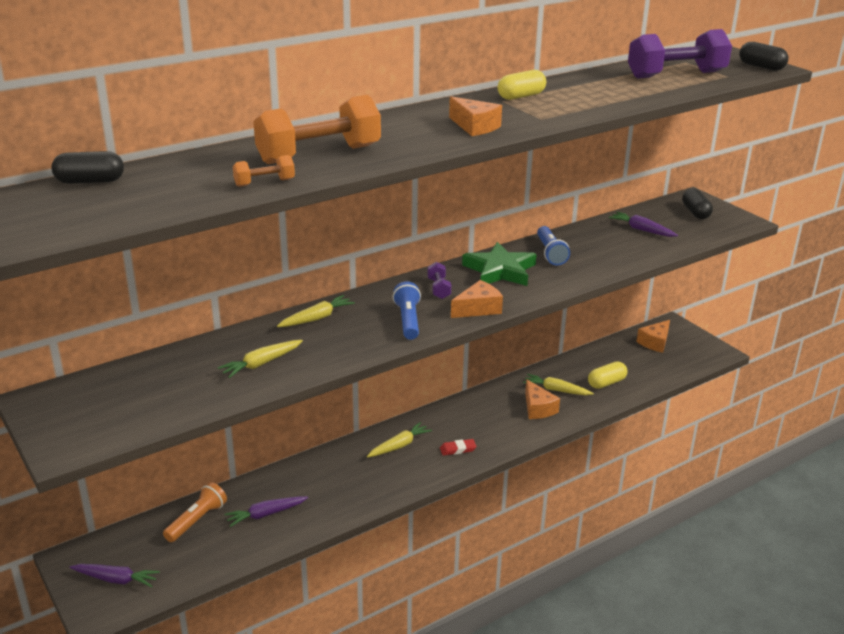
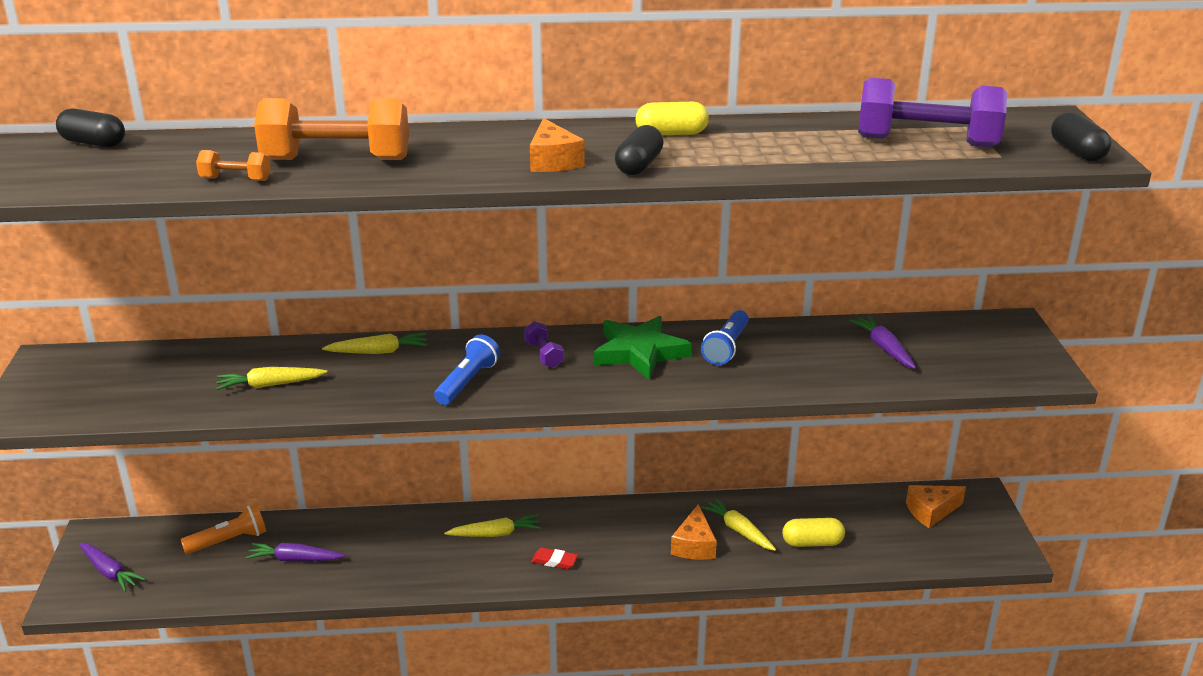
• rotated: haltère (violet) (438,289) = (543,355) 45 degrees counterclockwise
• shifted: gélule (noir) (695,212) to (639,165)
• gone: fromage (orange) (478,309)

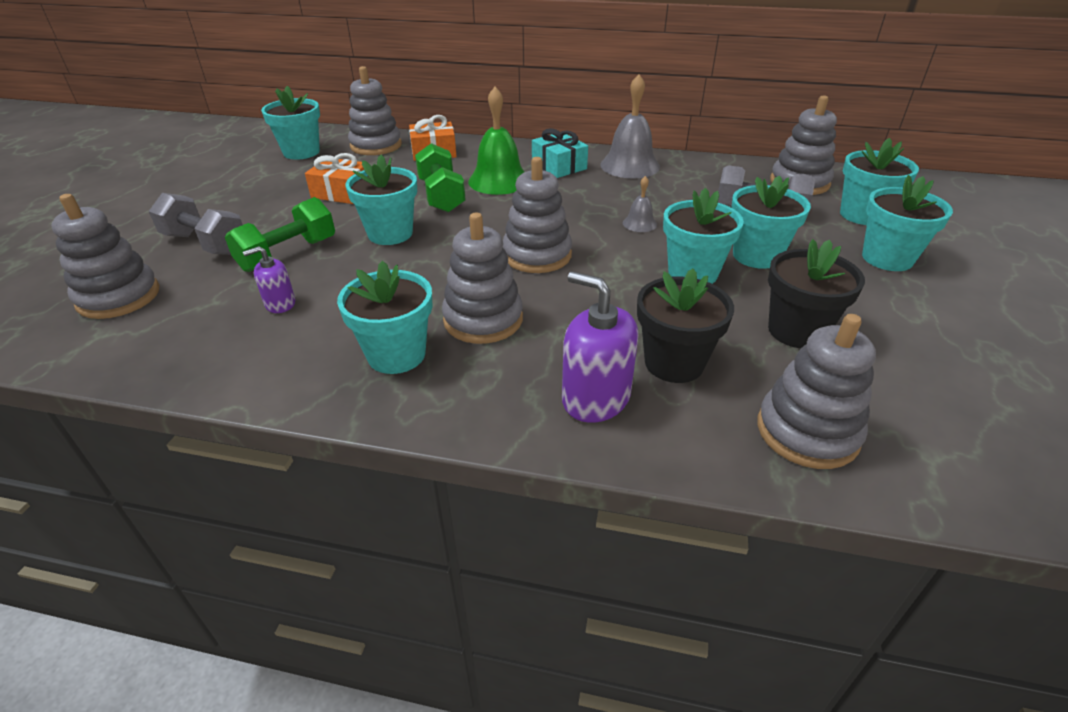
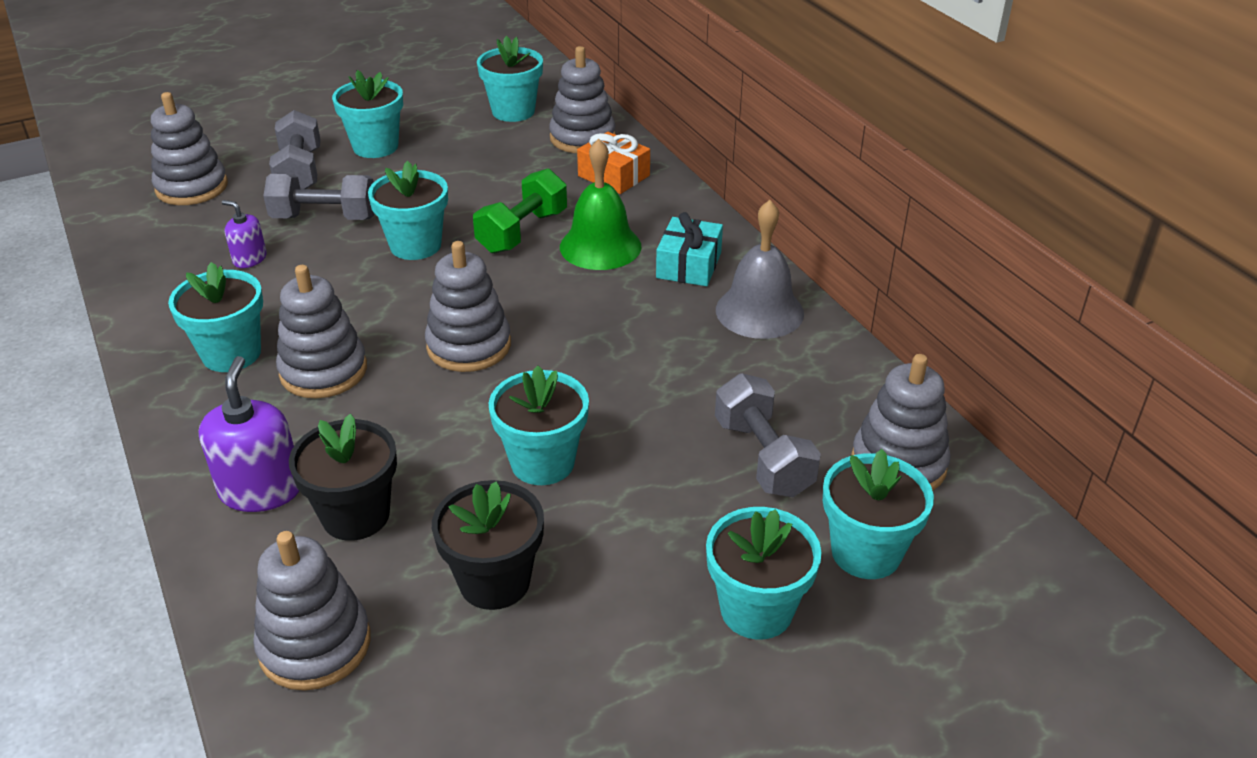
• repainted: haltère (vert) (288,254) to haltère (gris) (324,218)
• shifted: pot de fleurs (turquoise) (756,256) to (375,147)
• gone: cadeau (orange) (342,192)
• gone: cloche (gris) (639,223)

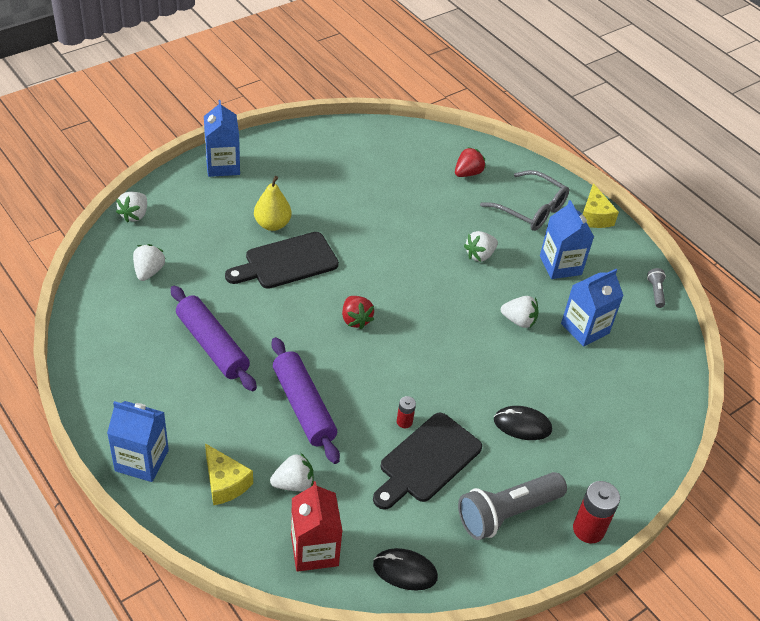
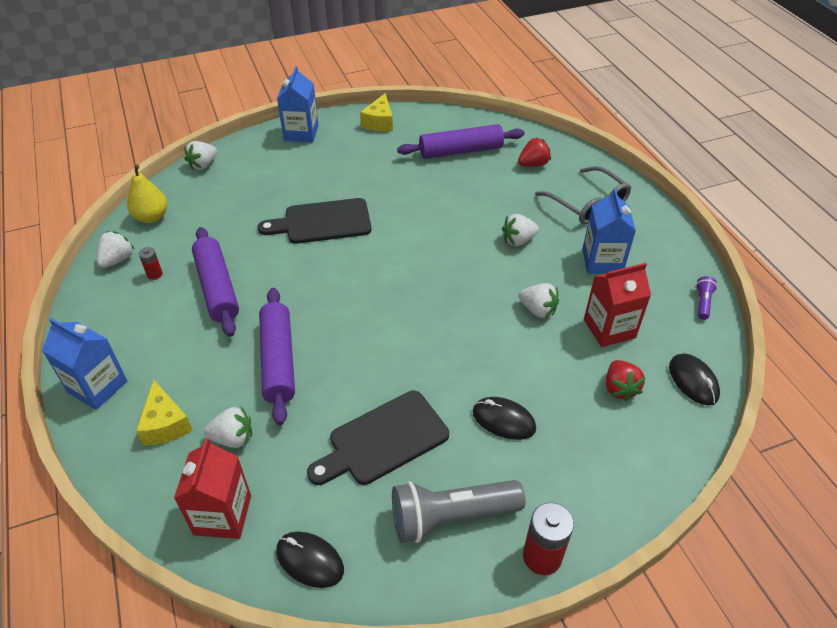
• shifted: fraise (blanc) (149,271) to (117,260)
• shifted: poire (jaune) (272,224) to (151,217)
• shifted: pile (rouge) (404,422) to (154,274)
• shifted: fromage (jaune) (594,216) to (379,122)
• new: rouleau à pâtisserie (violet) (460,151)
• repainted: brique de lait (bleu) (585,328) to brique de lait (rouge) (609,328)
• shifted: fraise (rouge) (355,320) to (619,388)
• new: souris (noir) (693,381)
• repainted: lampe de poche (gris) (655,292) to lampe de poche (violet) (702,303)

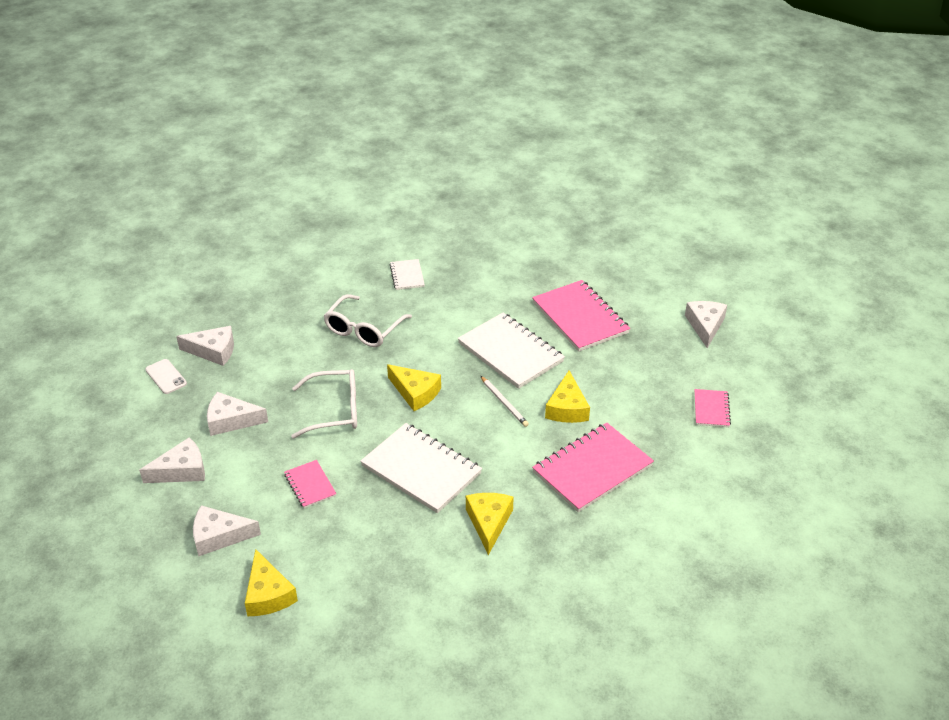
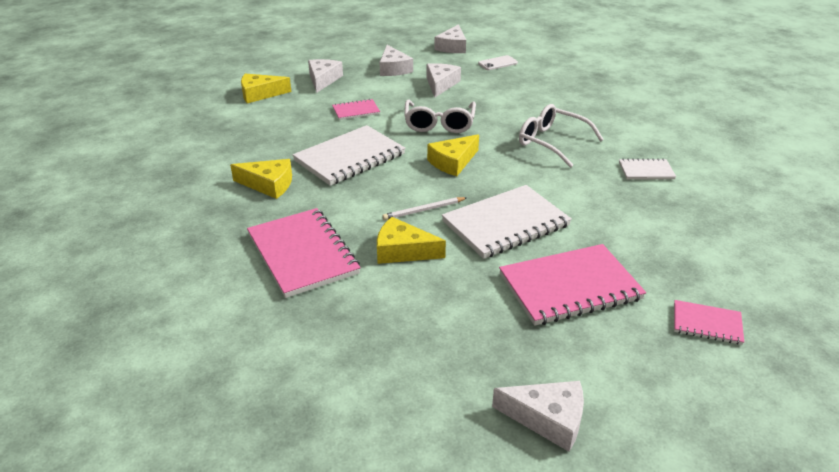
• shifted: fromage (blanc) (213,351) to (452,47)
• shifted: carnet (rose) (711,409) to (707,324)

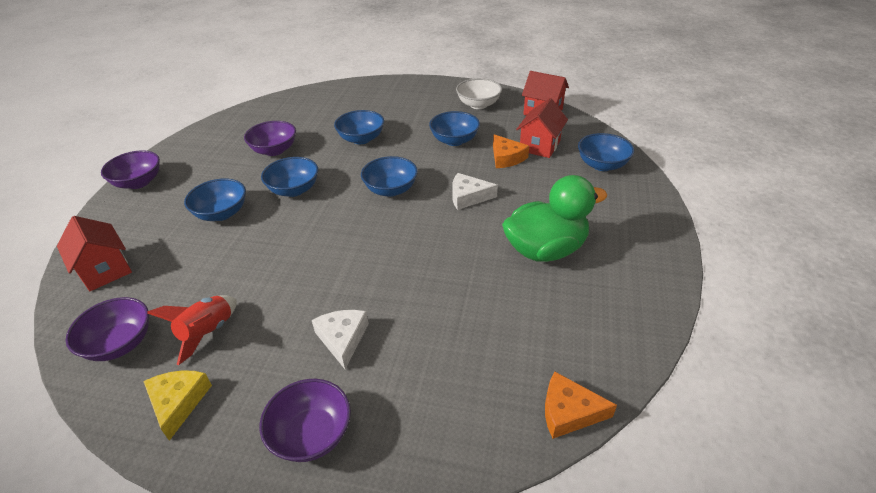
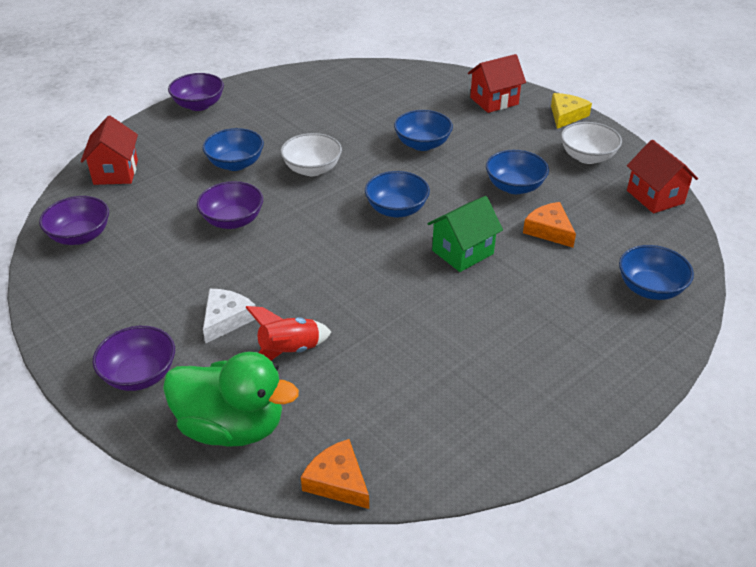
• shifted: canard (vert) (545,250) to (232,427)
• shifted: bol (violet) (274,150) to (233,220)
• shifted: fusée (rouge) (207,332) to (289,351)
• repainted: bol (bleu) (294,190) to bol (blanc) (312,169)
• swapped: fromage (blanc) (468,197) to maison (vert) (462,252)
• shifted: maison (rouge) (539,146) to (494,101)
• rotated: fromage (orange) (506,158) = (549,230) 135 degrees clockwise
• shifted: fromage (jaune) (178,402) to (566,115)

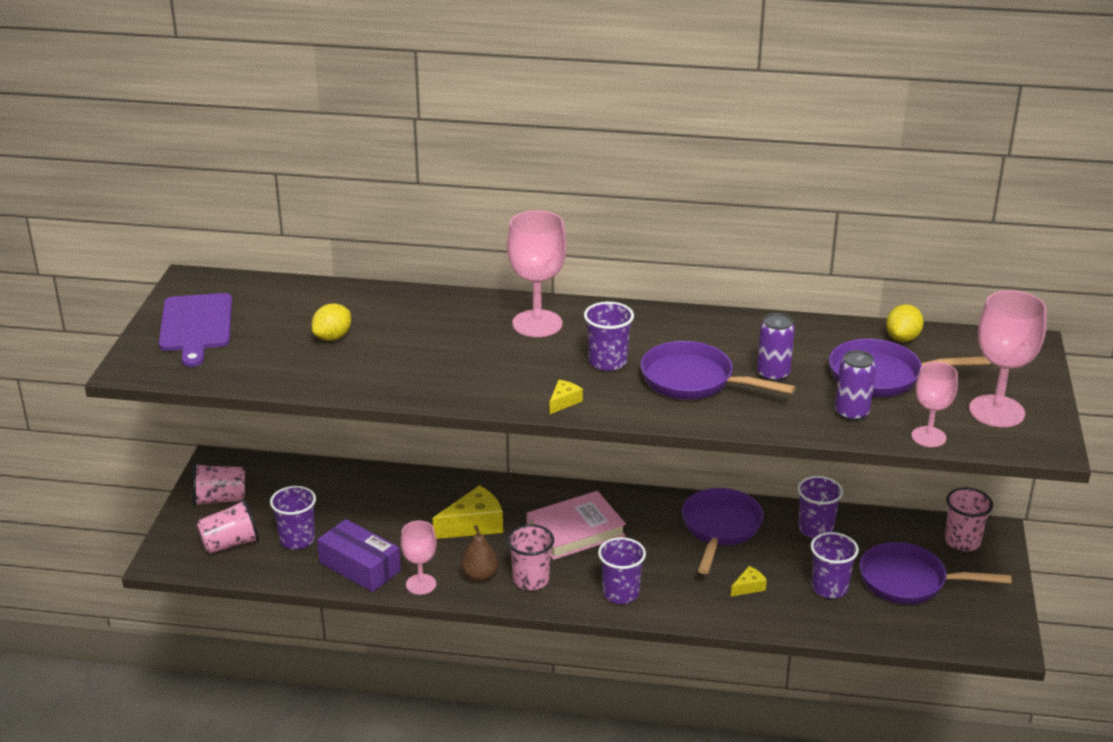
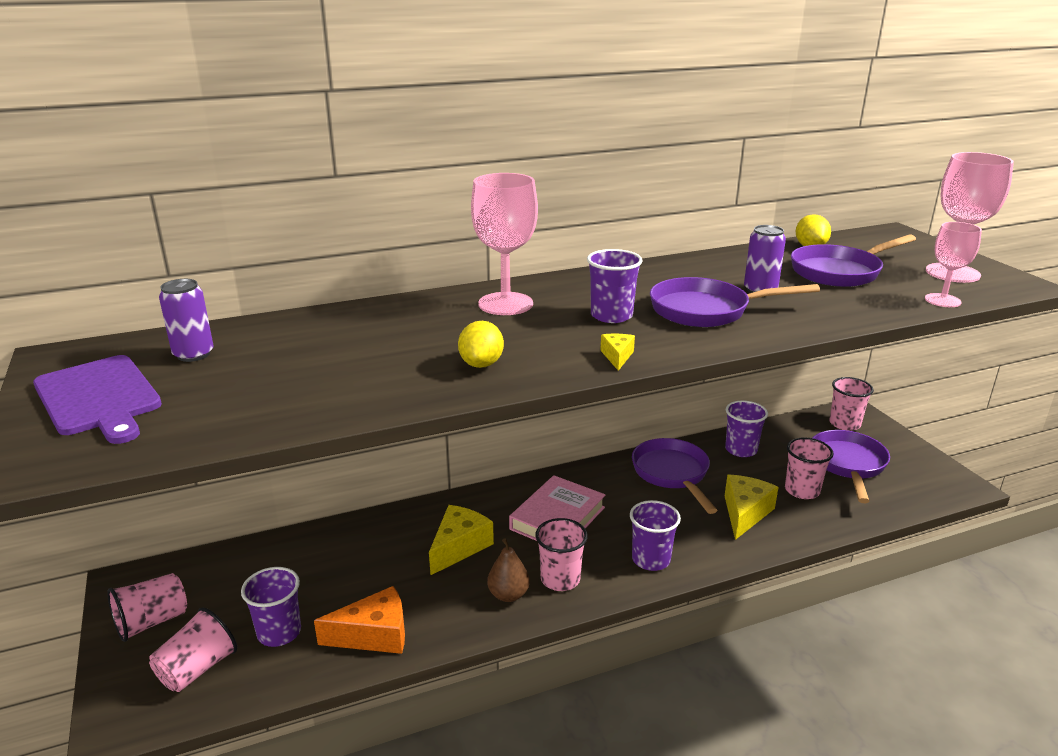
• shifted: canette (violet) (852,413) to (193,354)
• swapped: boîte (violet) (360,567) to fromage (orange) (374,635)
• shifted: citron (jaune) (333,337) to (481,364)
• scaled: fromage (jaune) (749,587) = (745,513) x1.98
• repainted: gobelet (violet) (829,588) to gobelet (rose) (802,490)
• rotated: poêle (violet) (909,581) = (848,465) 120 degrees clockwise
• gone: verre à pied (rose) (421,584)

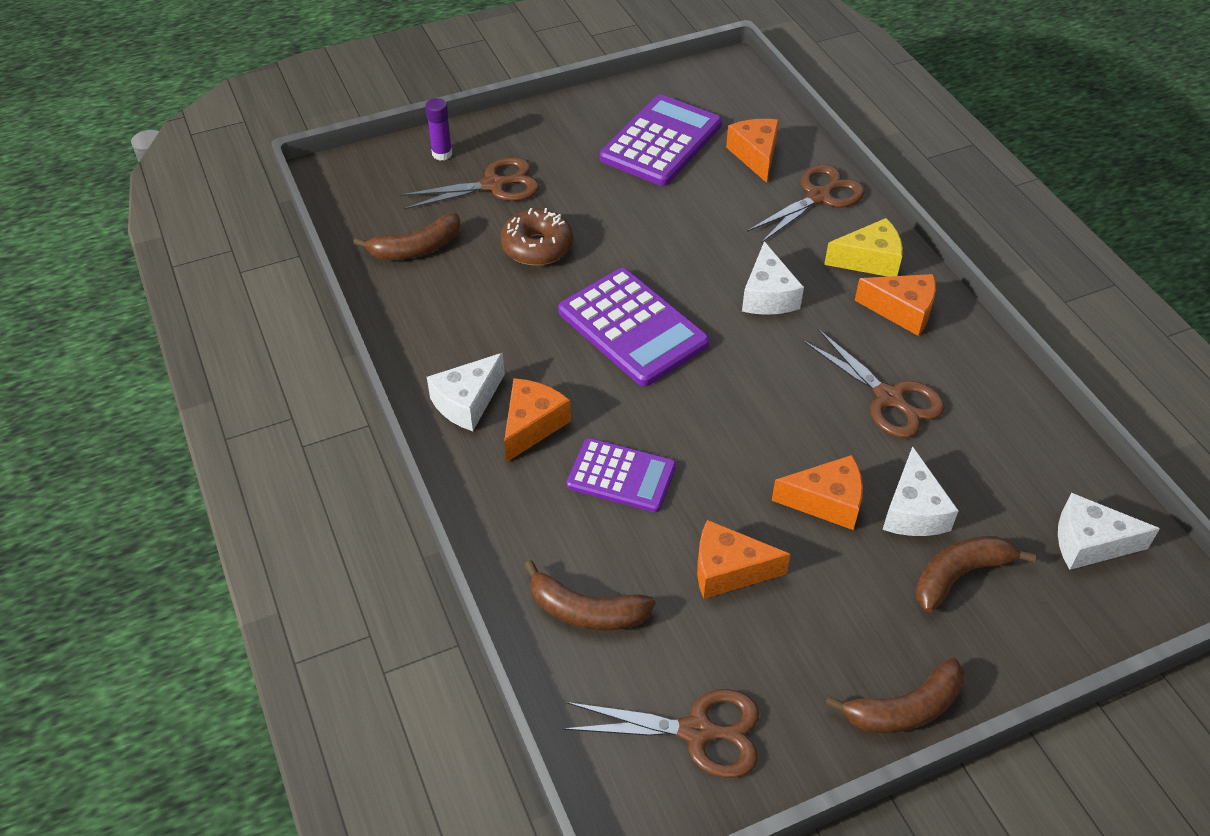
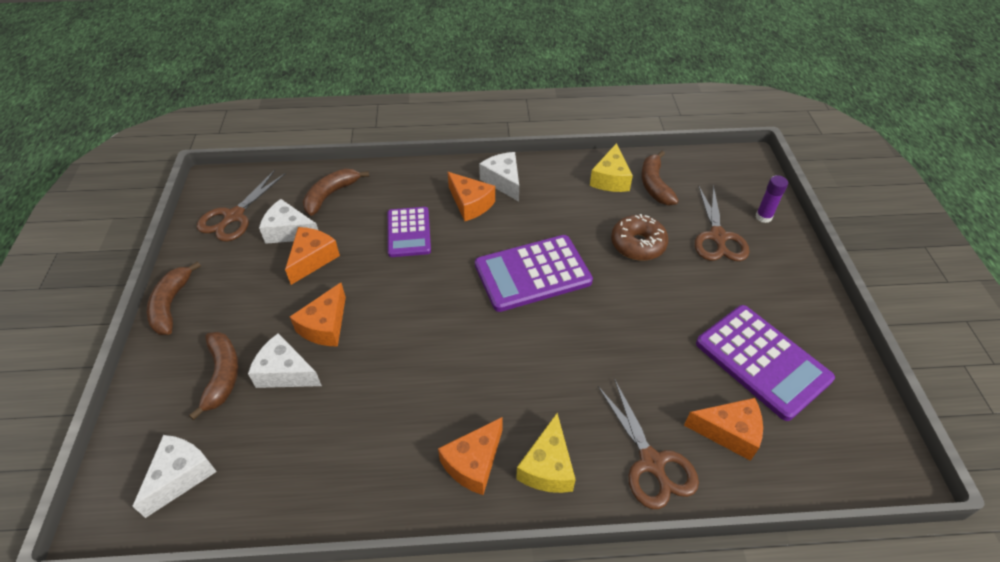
• shifted: fromage (blanc) (768,296) to (289,231)
• rotated: calculatrice (violet) (621,476) = (409,232) 45 degrees counterclockwise
• new: fromage (jaune) (610,179)
• gone: ciseaux (marron) (889,398)

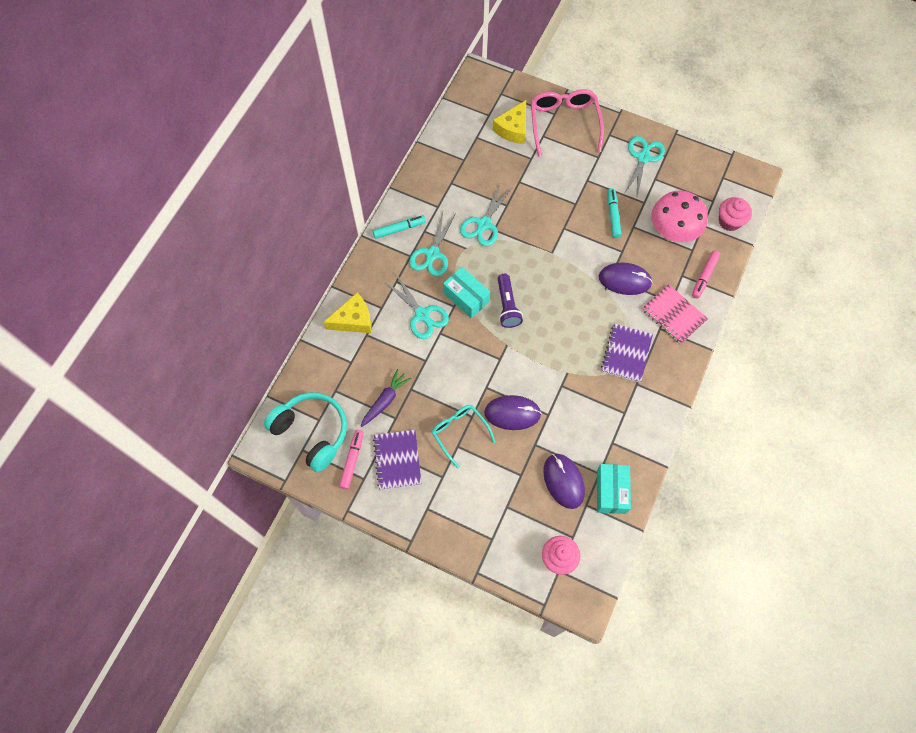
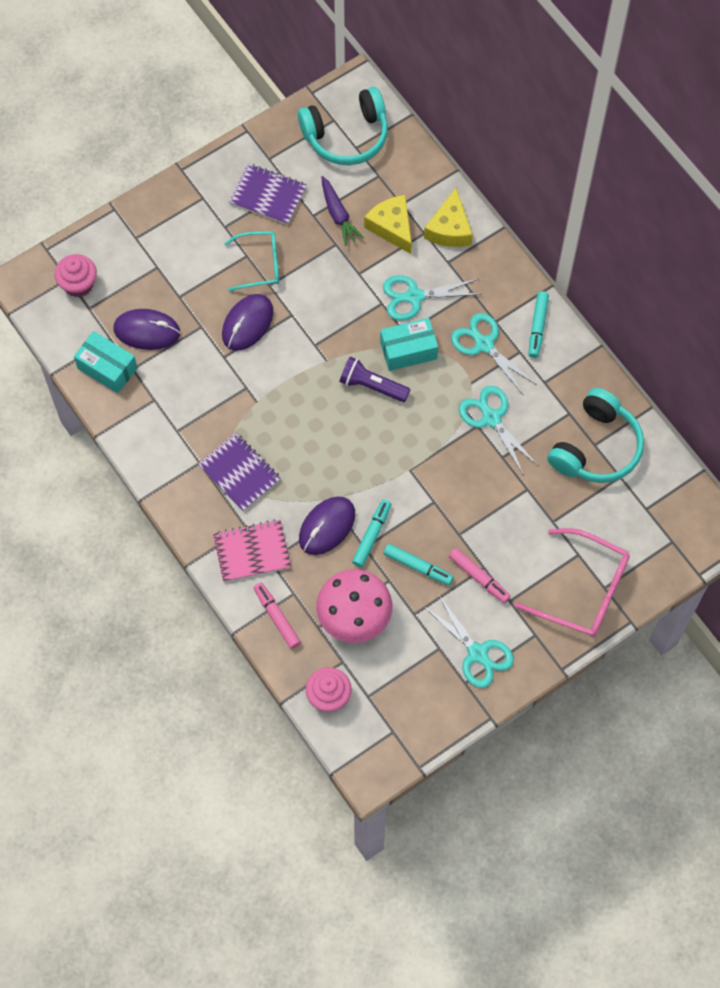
• new: feutre (turquoise) (372,535)
• shifted: fromage (jaune) (513,129) to (392,227)
• shifted: feutre (rose) (352,460) to (479,577)
• new: casque audio (turquoise) (596,447)

